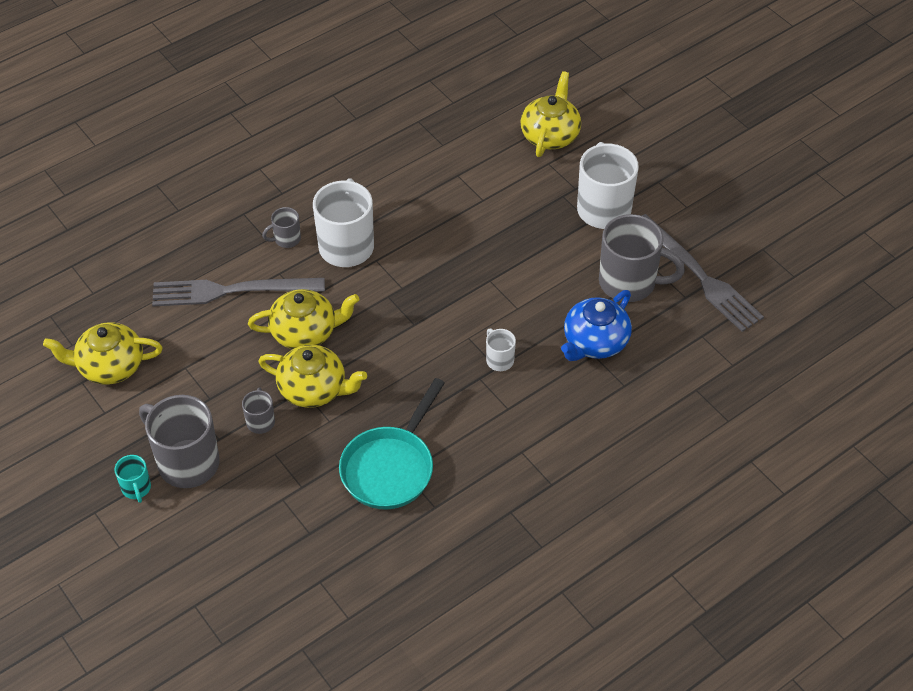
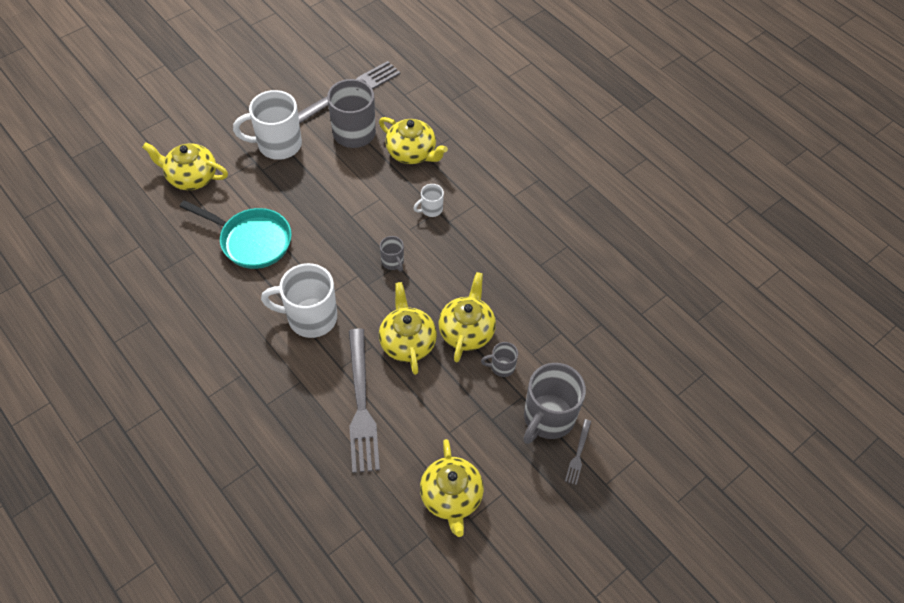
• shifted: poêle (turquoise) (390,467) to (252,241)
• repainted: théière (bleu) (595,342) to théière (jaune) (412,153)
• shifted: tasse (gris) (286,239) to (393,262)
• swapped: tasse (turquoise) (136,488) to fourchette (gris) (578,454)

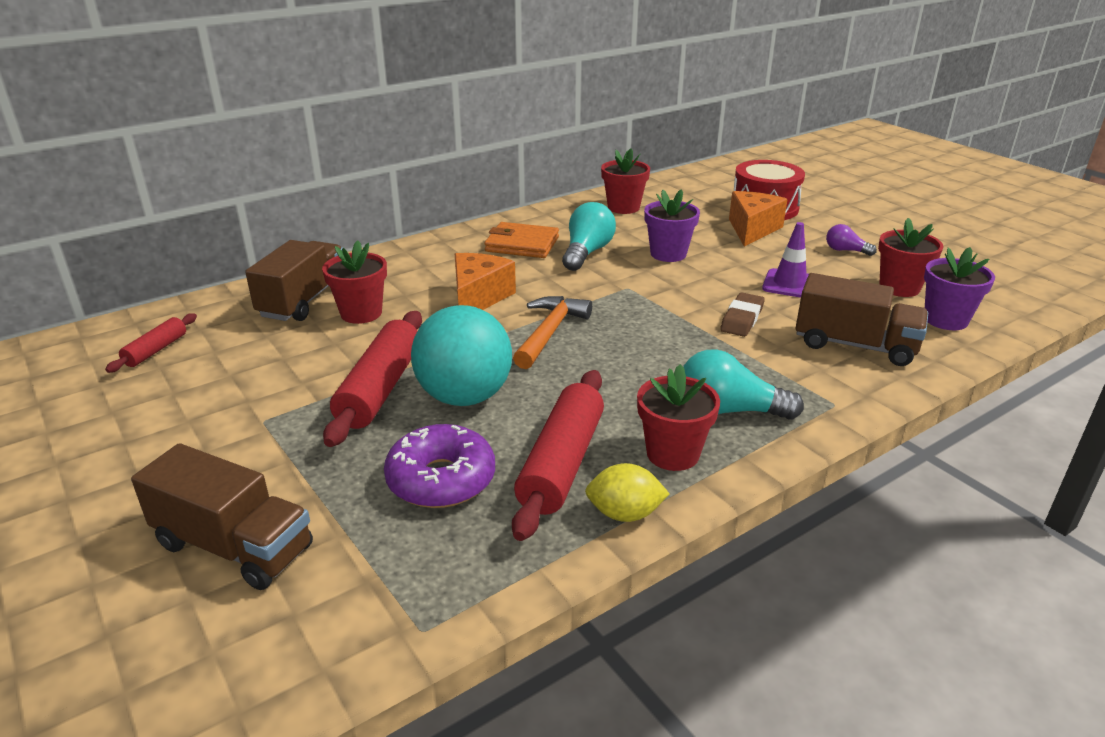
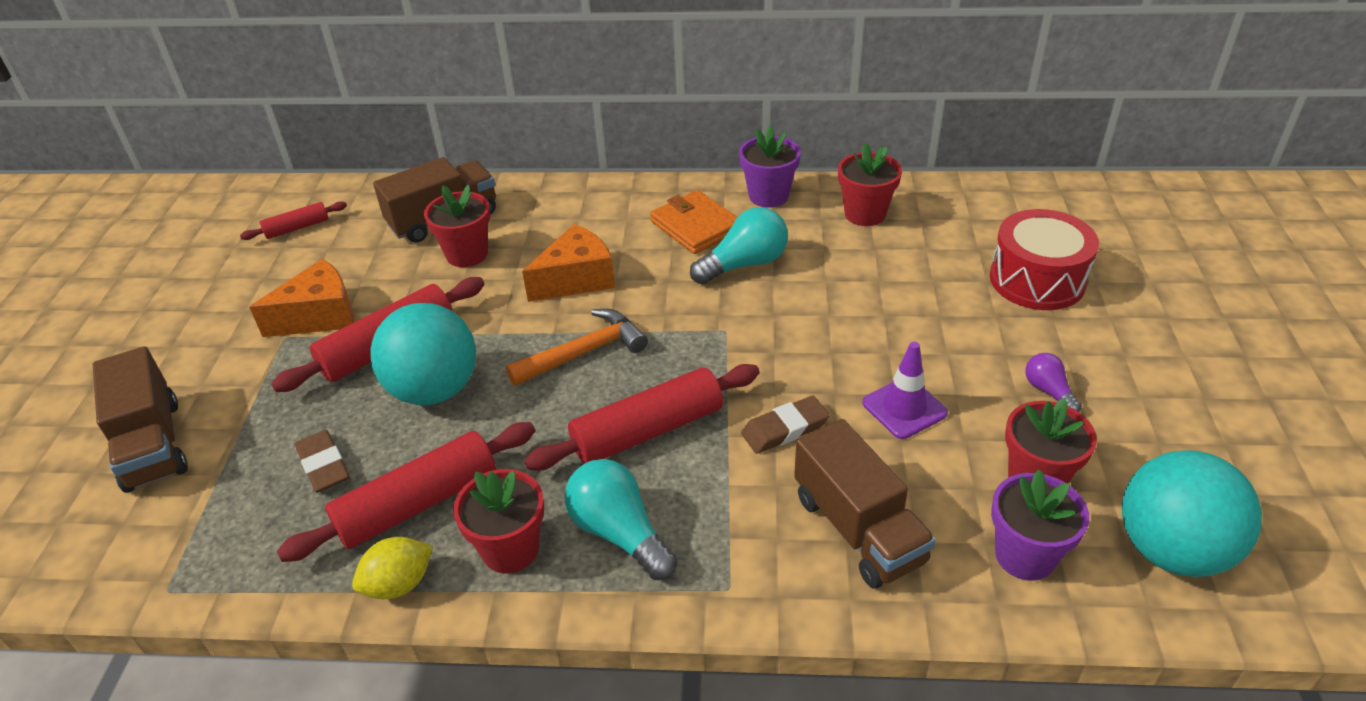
• shifted: fromage (orange) (752,229) to (320,316)
• swapped: beignet (violet) (441,479) to gomme (marron) (324,465)
• rotated: citron (jaune) (624,514) = (399,584) 75 degrees counterclockwise
• new: rouleau à pâtisserie (rouge) (648,431)
• shifted: pot de fleurs (violet) (668,254) to (768,196)
• new: balle (turquoise) (1171,550)

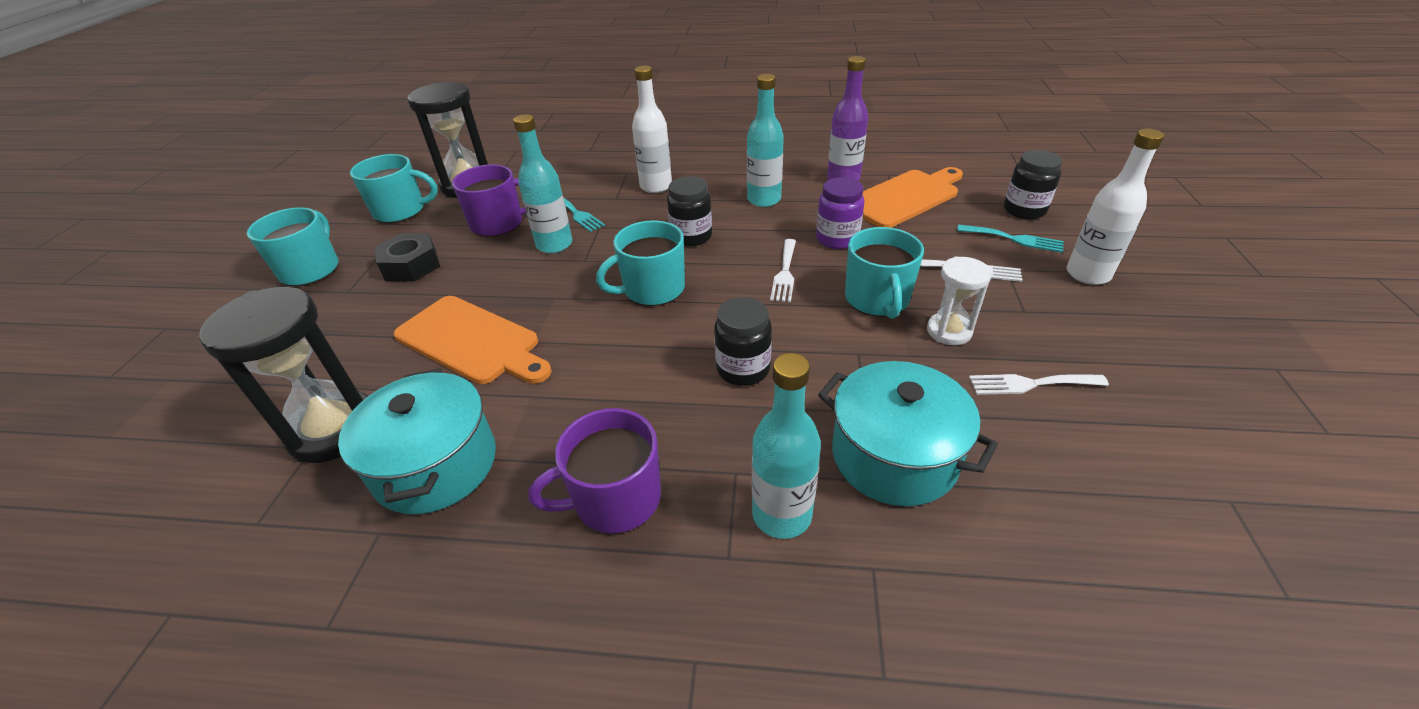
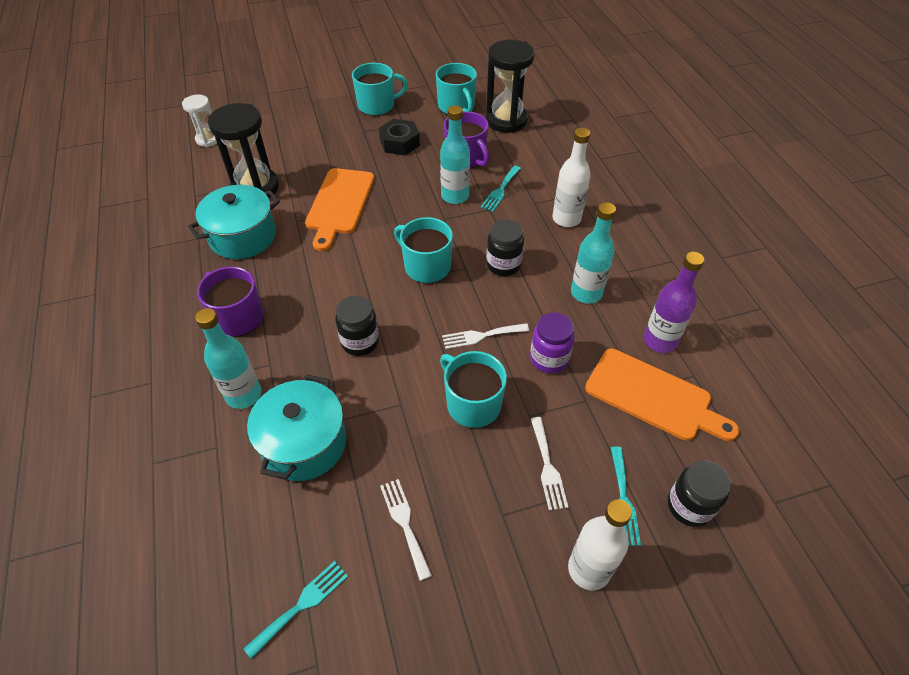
• shifted: sablier (blanc) (949,331) to (208,139)
• new: fourchette (turquoise) (301,605)
• rotated: tasse (turquoise) (877,299) = (472,404) 75 degrees clockwise

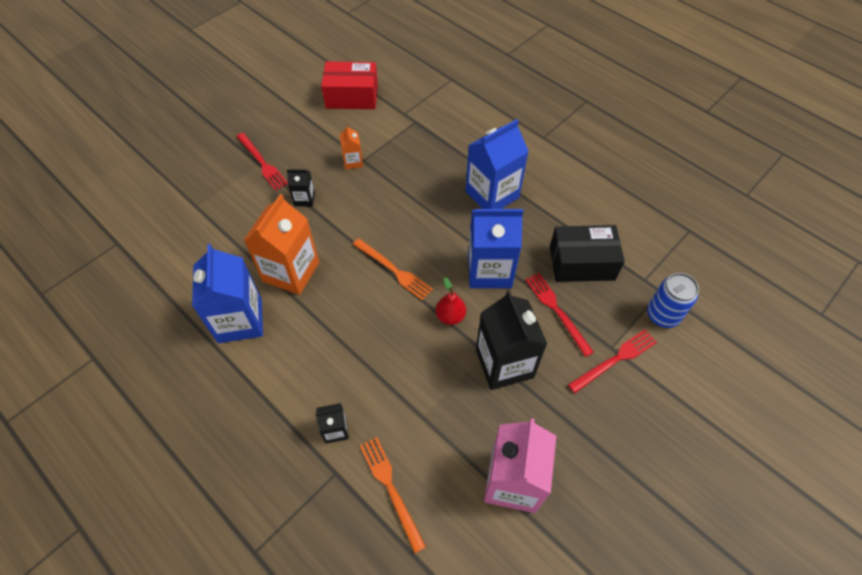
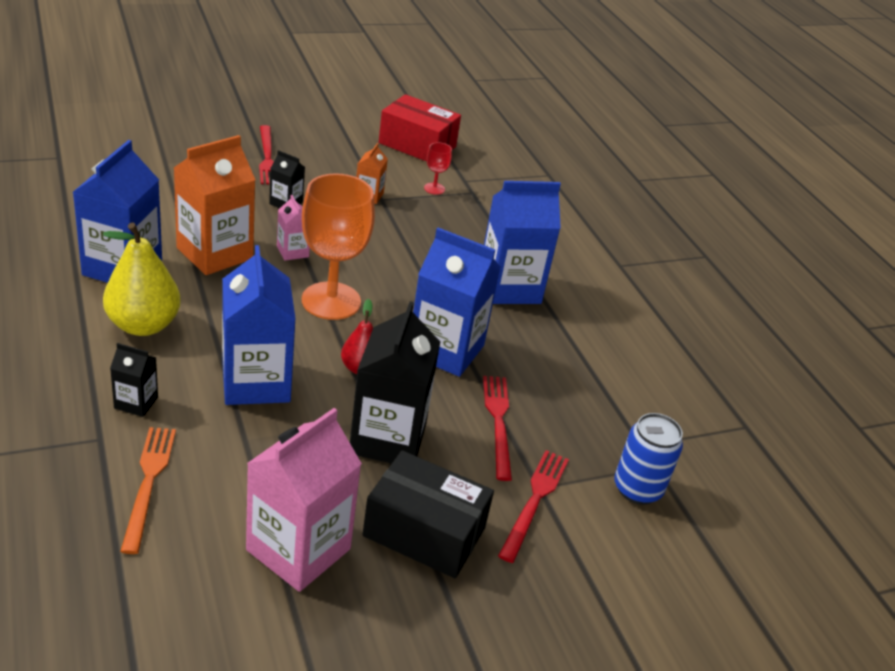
• new: poire (jaune) (143,325)
• new: brique de lait (bleu) (256,382)
• new: brique de lait (rose) (292,251)
• swapped: fourchette (orange) (394,270) to verre à pied (orange) (331,301)
• shifted: boîte (noir) (582,263) to (424,532)
• new: verre à pied (rouge) (434,188)
• rotated: fourchette (rouge) (615,360) = (534,501) 60 degrees counterclockwise

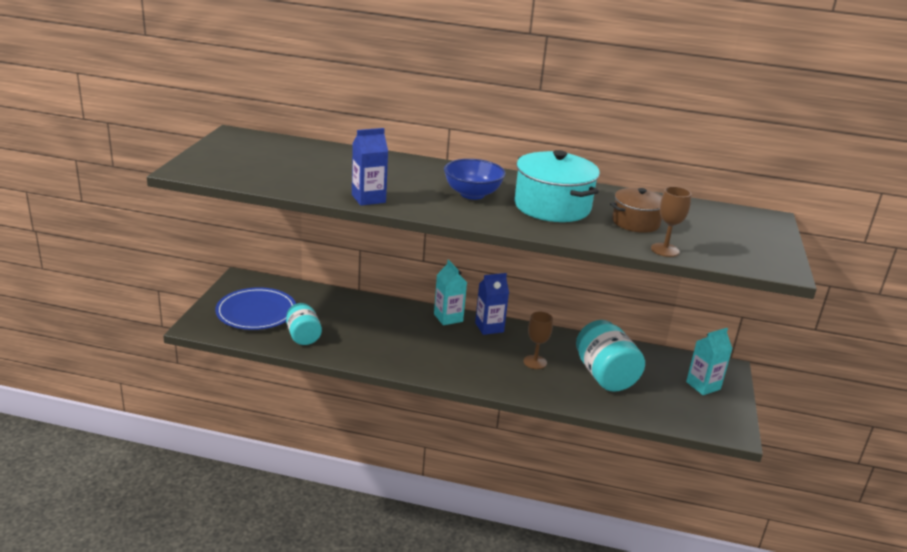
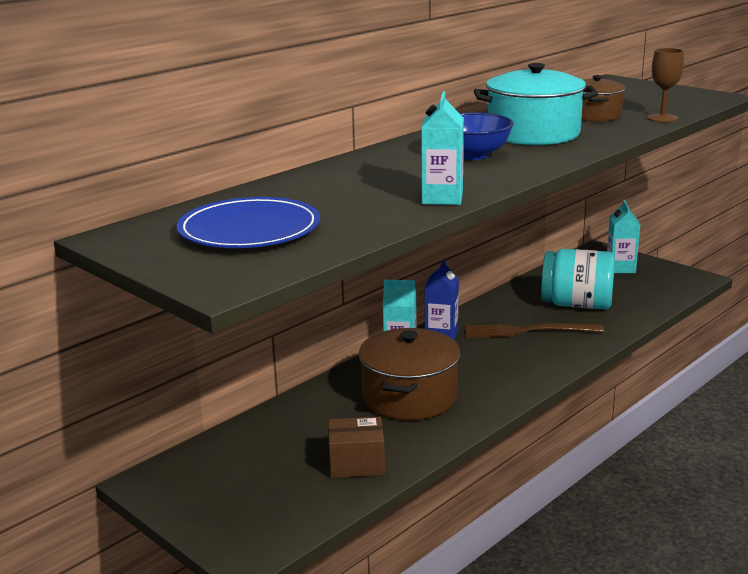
• shifted: assiette (bleu) (256,312) to (249,229)
• swapped: bocal (turquoise) (303,336) to boîte (marron) (356,463)
• new: marmite (marron) (410,397)
• repainted: brique de lait (bleu) (368,198) to brique de lait (turquoise) (442,198)
• swapped: verre à pied (marron) (535,362) to fourchette (marron) (528,331)

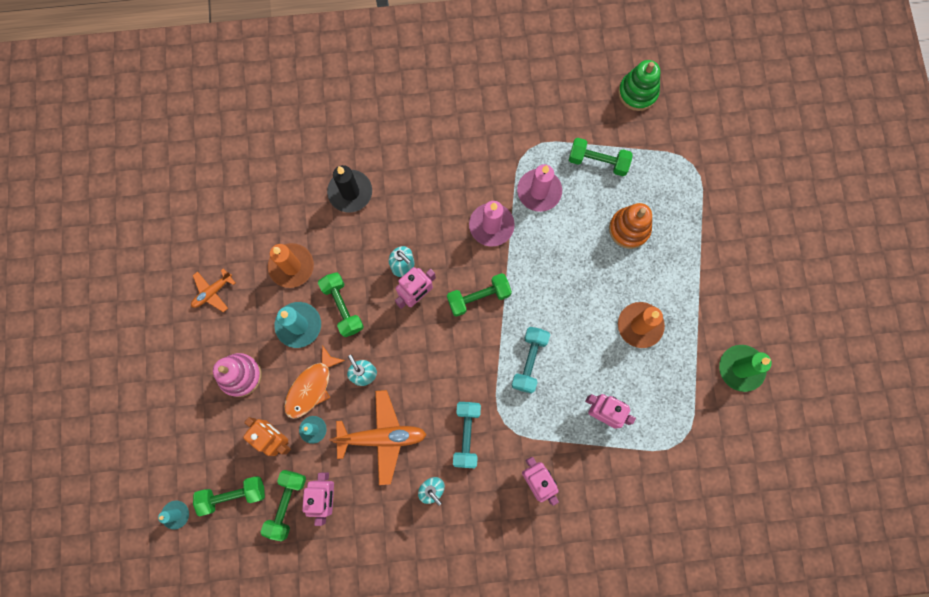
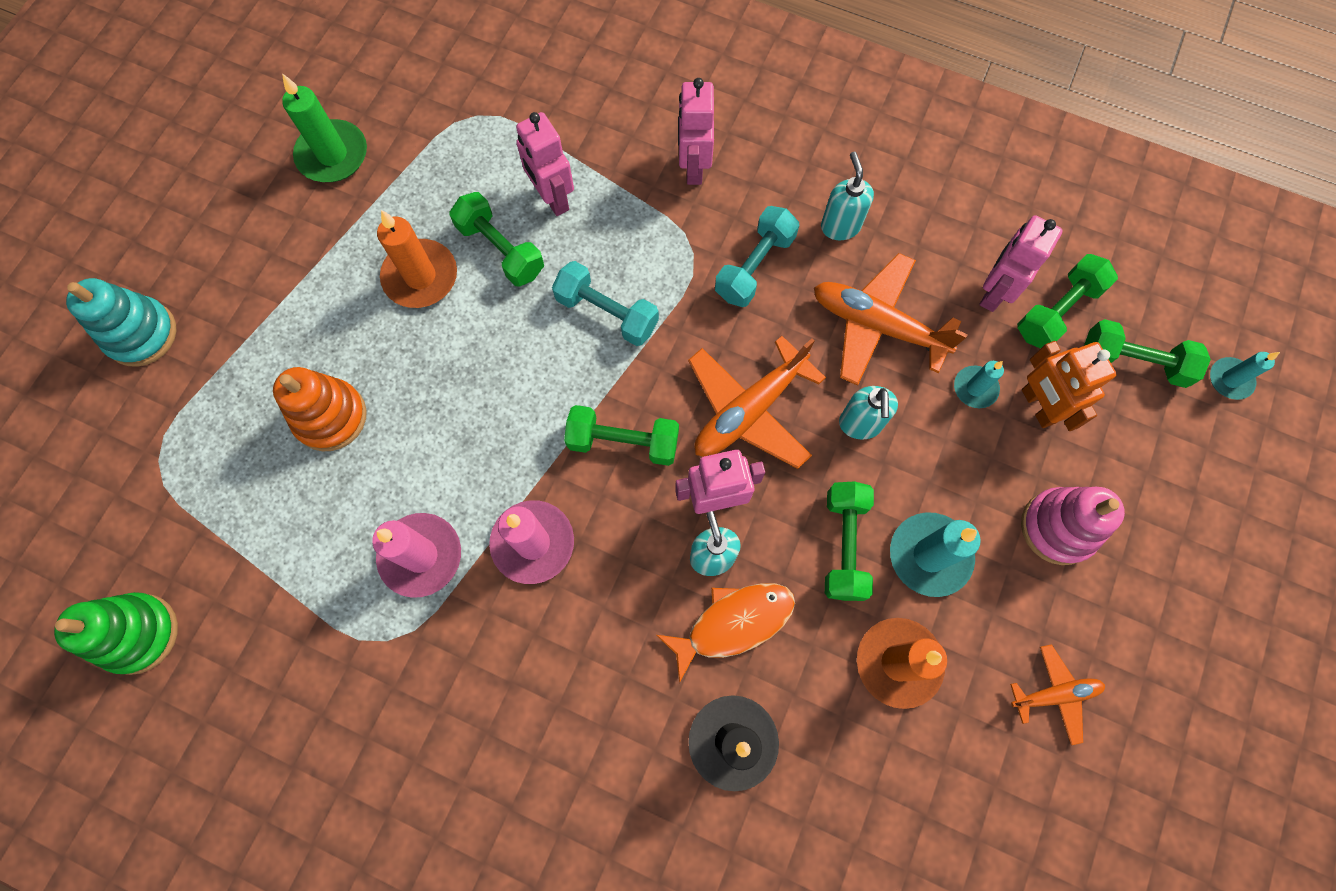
• new: jouet à empiler (turquoise) (141,334)
• shifted: haltère (vert) (598,161) to (501,250)
• rotated: haltère (turquoise) (529,361) = (607,313) 75 degrees clockwise
• shifted: poisson (orange) (311,387) to (733,623)
• new: avion (orange) (749,410)

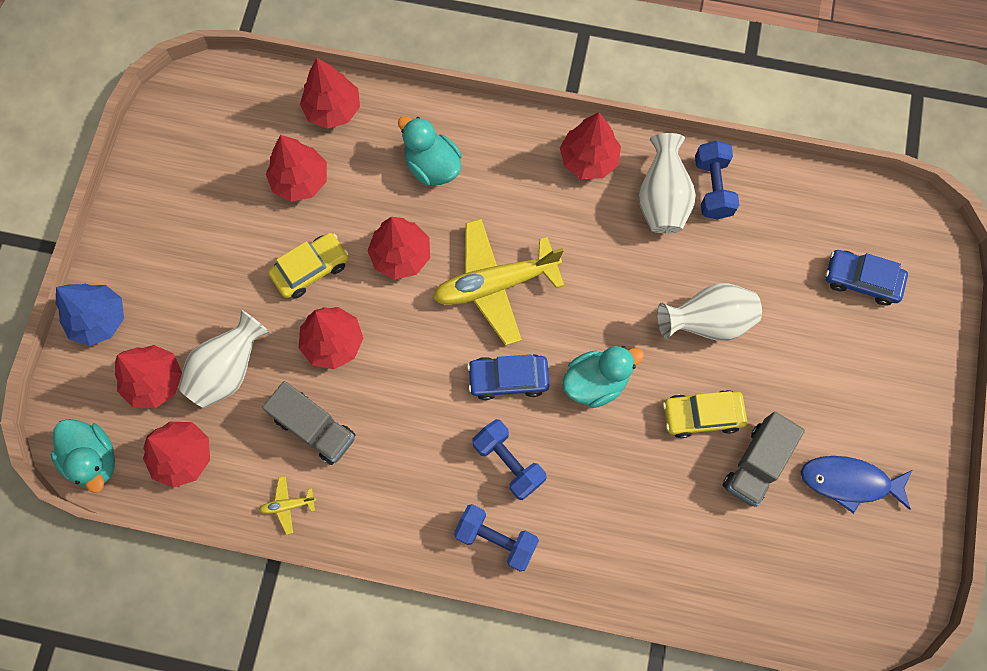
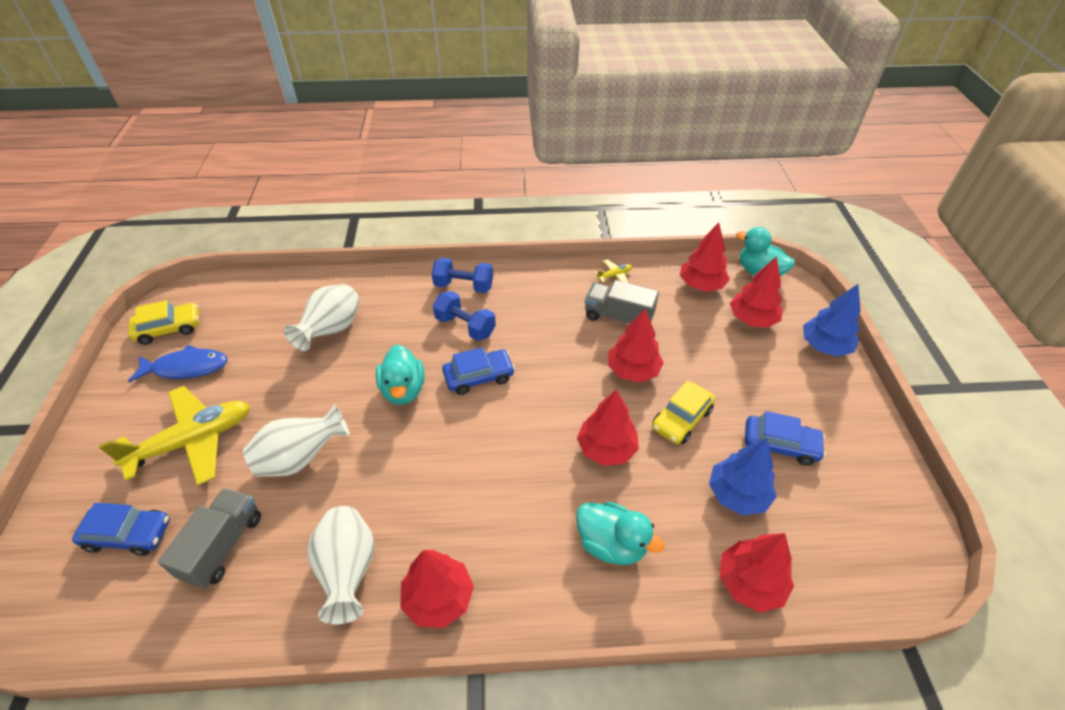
• shifted: avion (jaune) (495,284) to (193,441)
• shifted: voiture (jaune) (702,415) to (169,328)
• shifted: camion (gris) (756,464) to (223,546)
• shifted: vase (blanc) (229,370) to (332,330)
• rotated: canard (turquoise) (596,382) = (403,390) 60 degrees counterclockwise
• repainted: arbre (rouge) (300,180) to arbre (bleu) (737,494)
• new: voiture (bleu) (780,445)
• gone: haltère (bleu) (712,188)

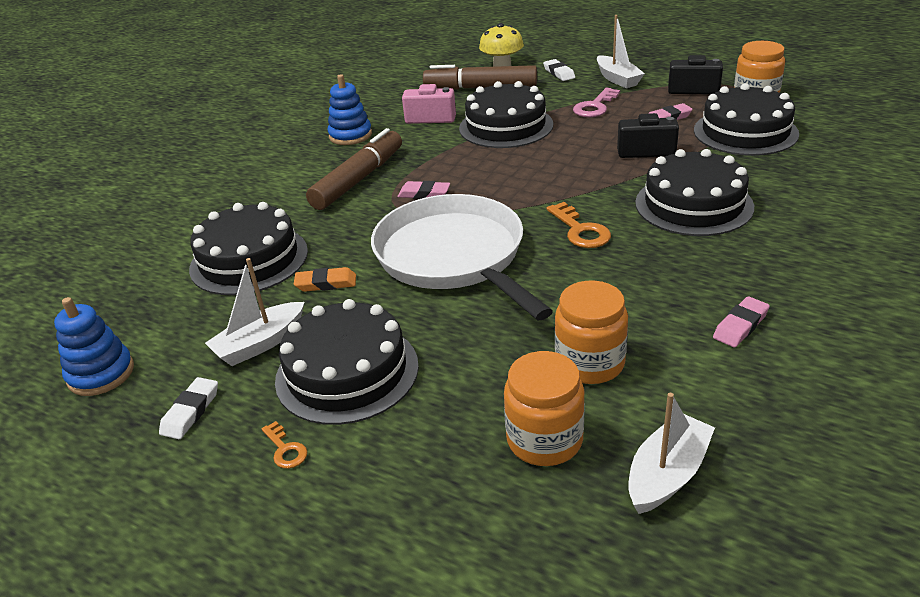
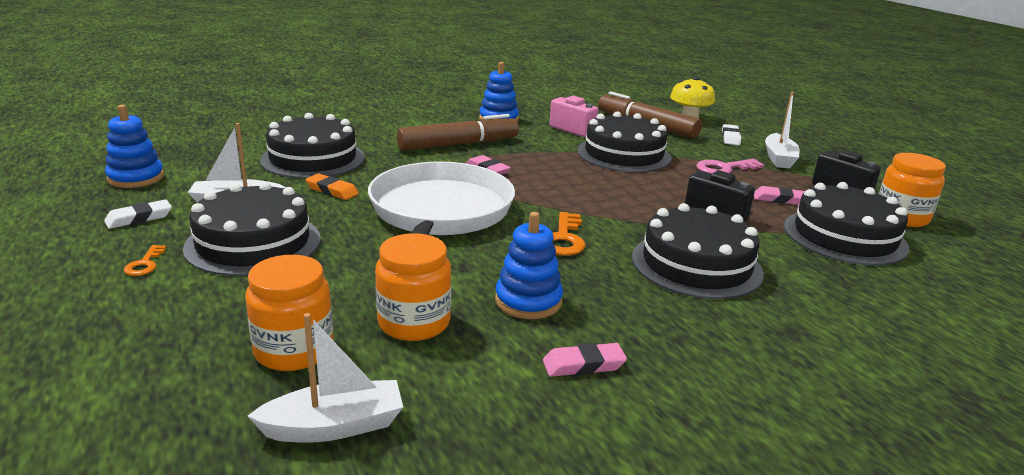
• new: jouet à empiler (bleu) (528,301)

